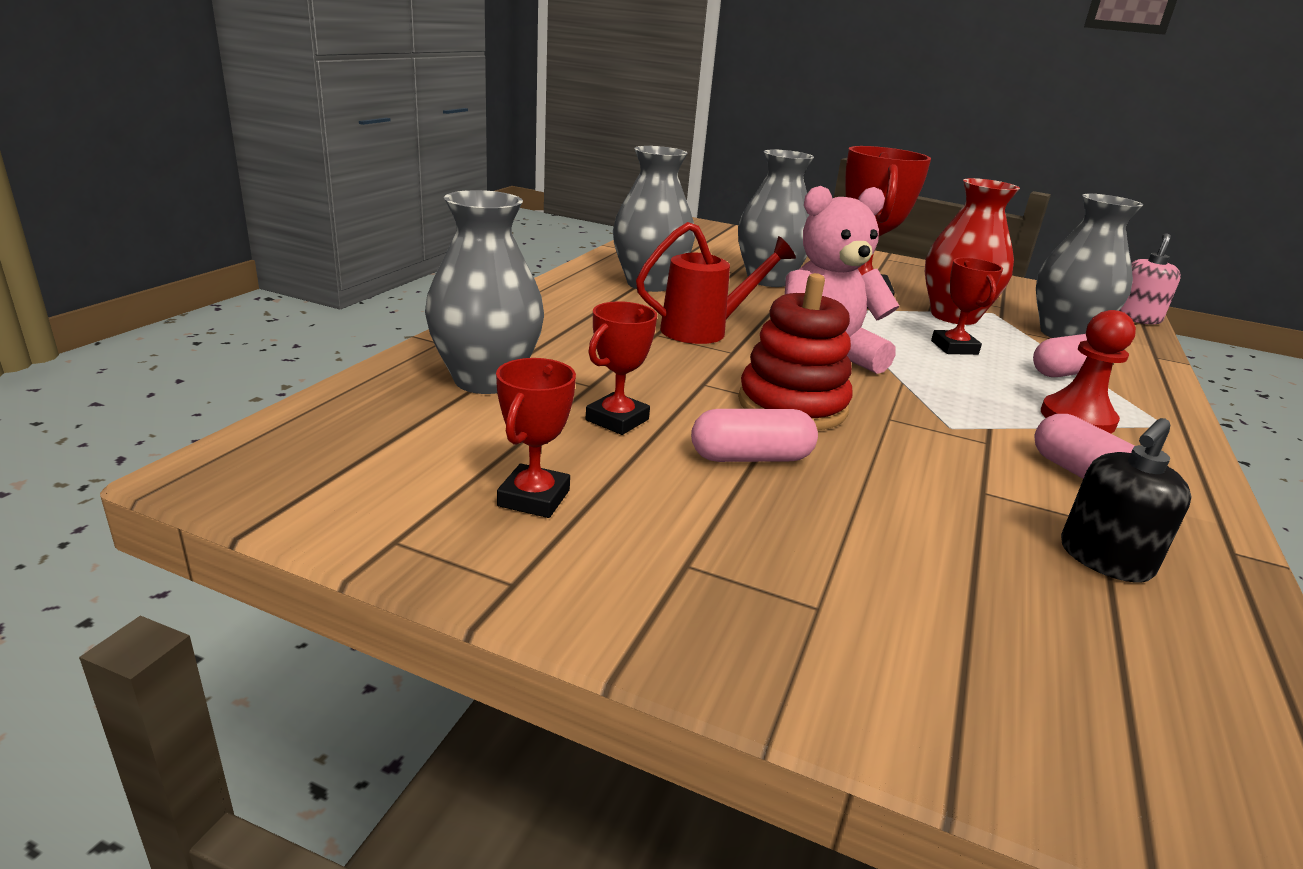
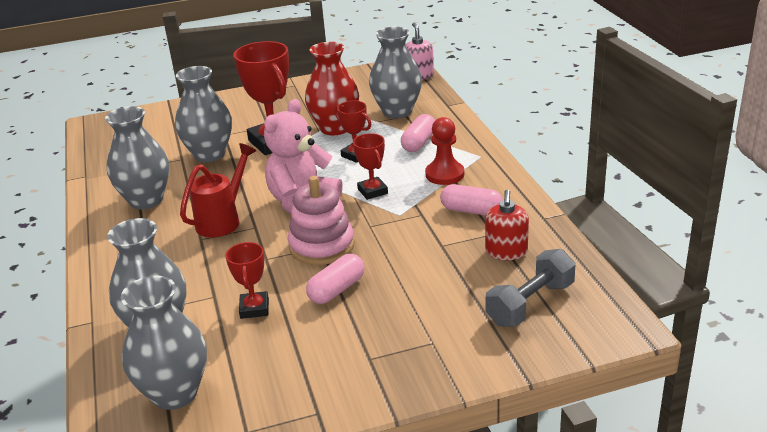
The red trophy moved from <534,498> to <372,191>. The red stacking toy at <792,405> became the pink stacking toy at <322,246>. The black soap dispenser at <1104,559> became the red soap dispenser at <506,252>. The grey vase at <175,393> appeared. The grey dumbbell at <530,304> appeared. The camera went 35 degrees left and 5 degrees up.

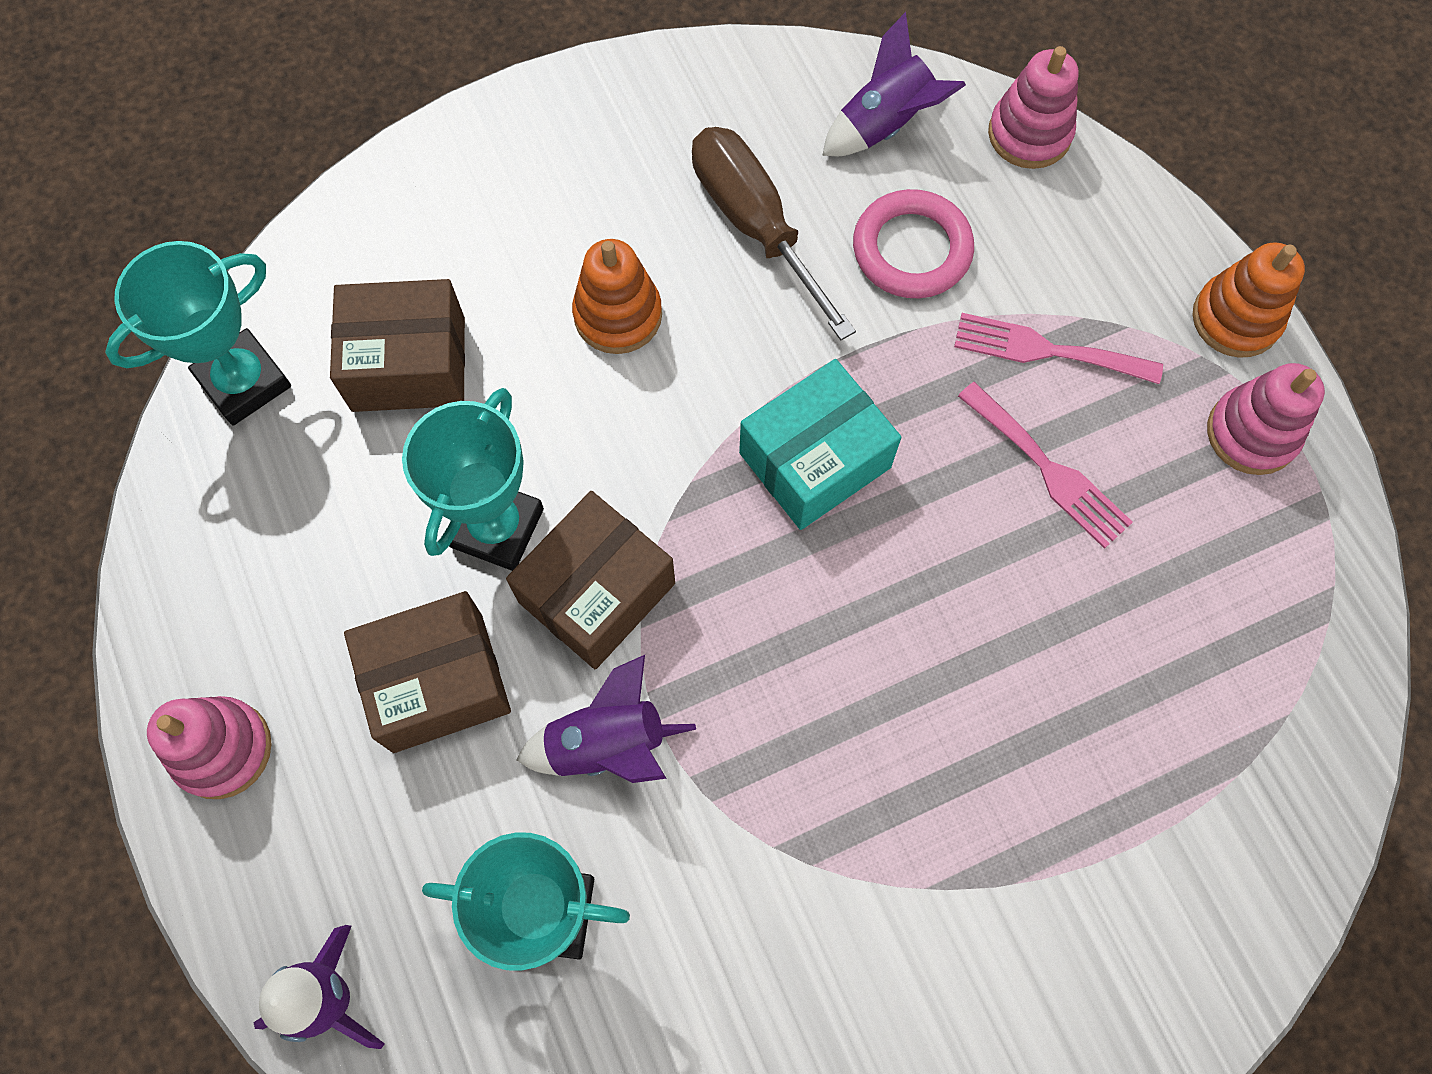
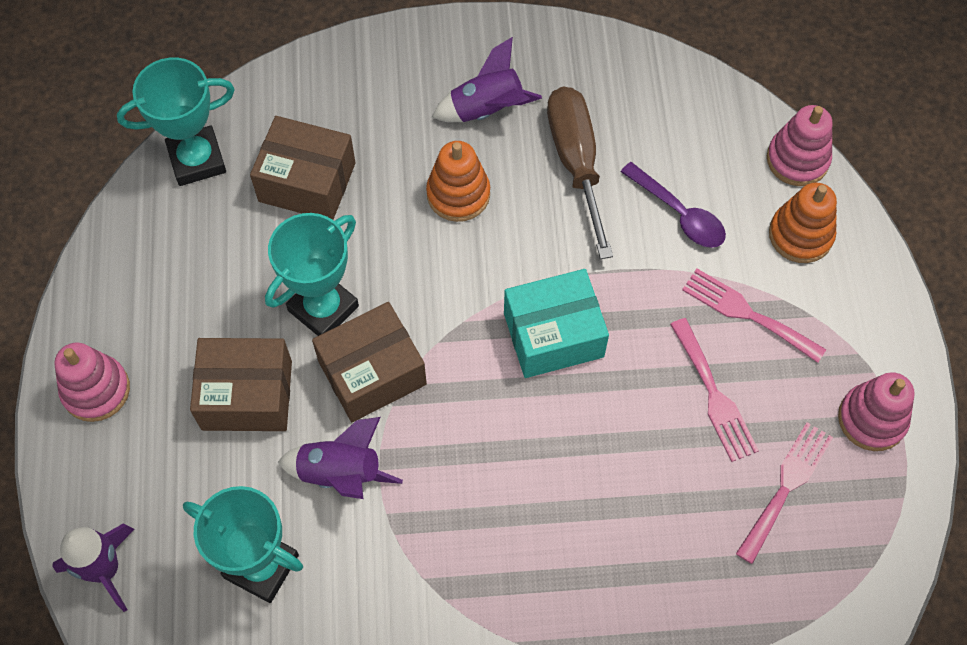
The purple rocket moved from <885,125> to <487,109>. The pink ring at <911,249> was replaced by the purple spoon at <679,214>. The orange stacking toy moved from <1236,319> to <800,235>. The pink fork at <786,486> appeared. The camera went 20 degrees right and 5 degrees down.

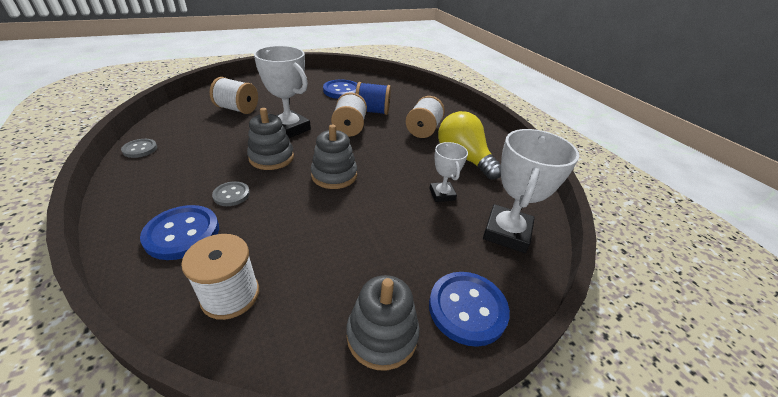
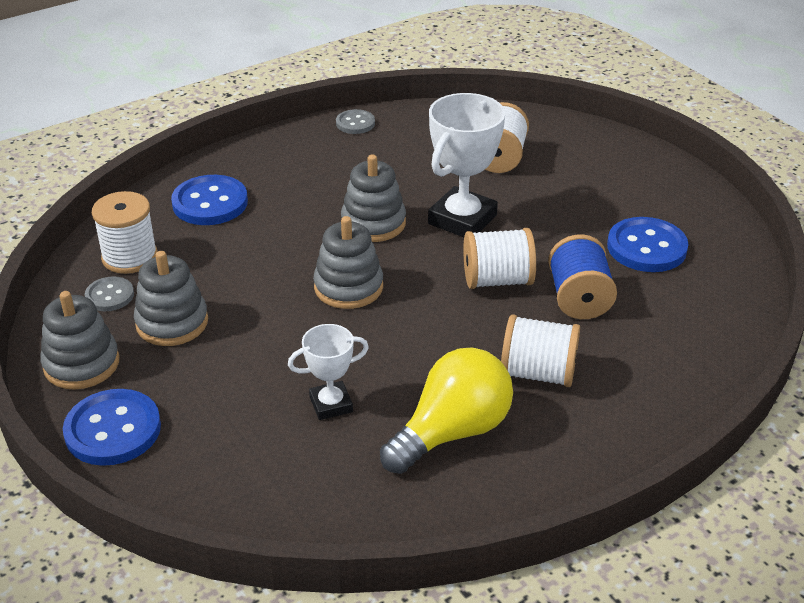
The grey button moved from <231,195> to <109,296>. The white trophy at <506,232> disappeared. The grey stacking toy at <172,323> appeared. The camera went 85 degrees right and 0 degrees up.

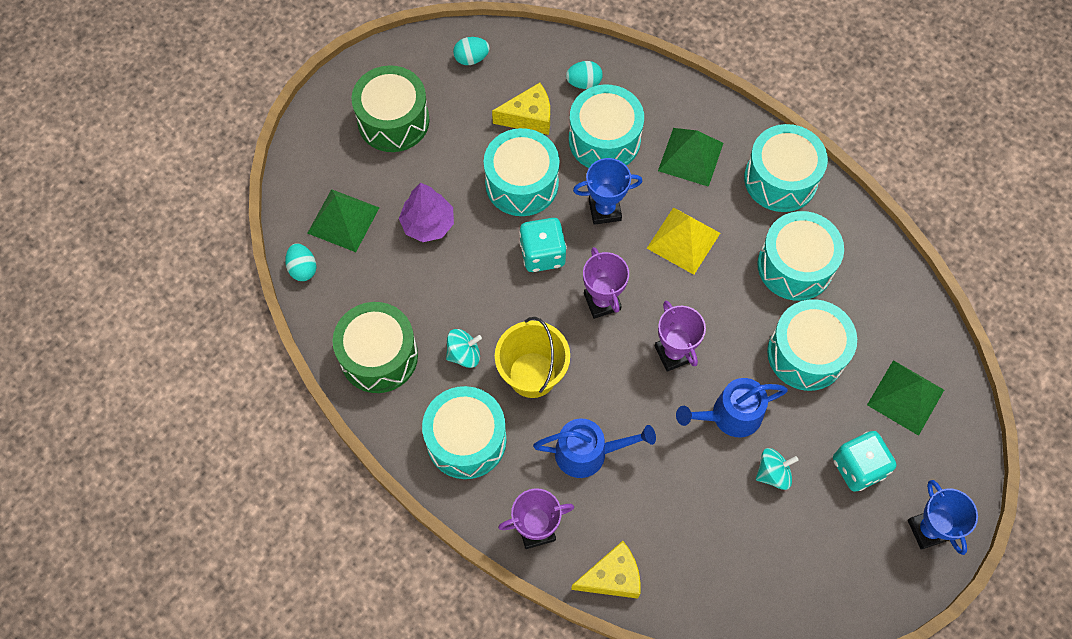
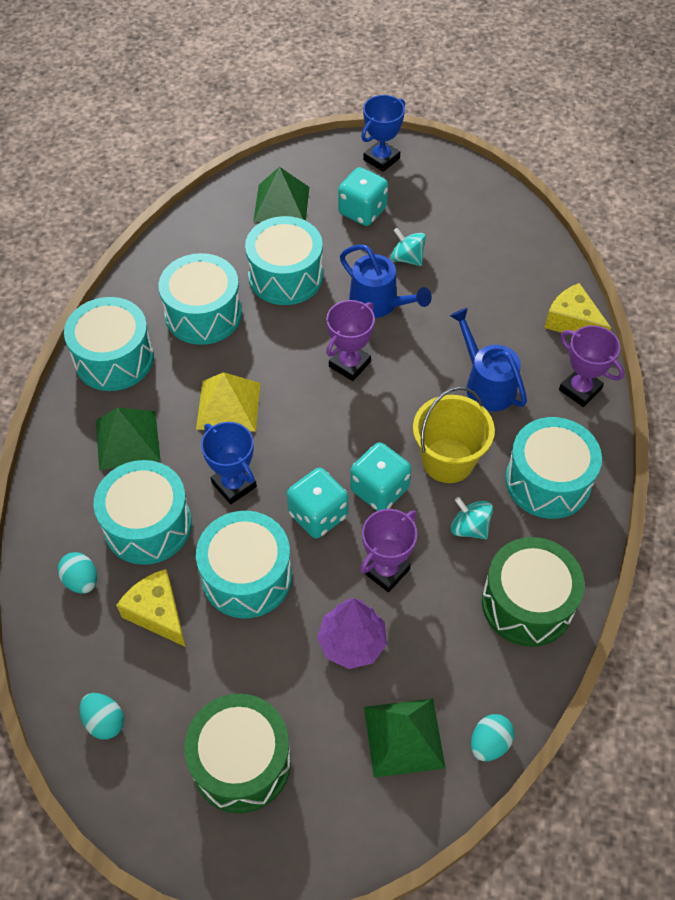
The purple trophy moved from <602,301> to <386,570>. The turquoise dice at <379,489> appeared. The camera went 120 degrees left and 10 degrees down.

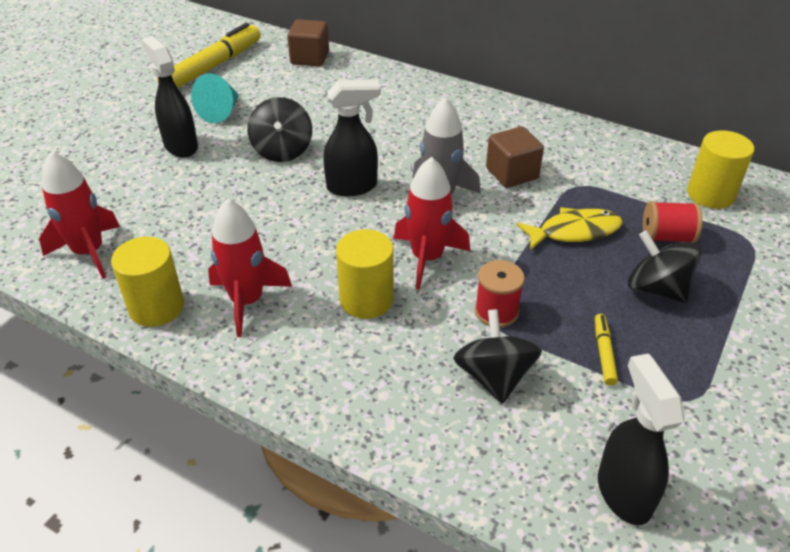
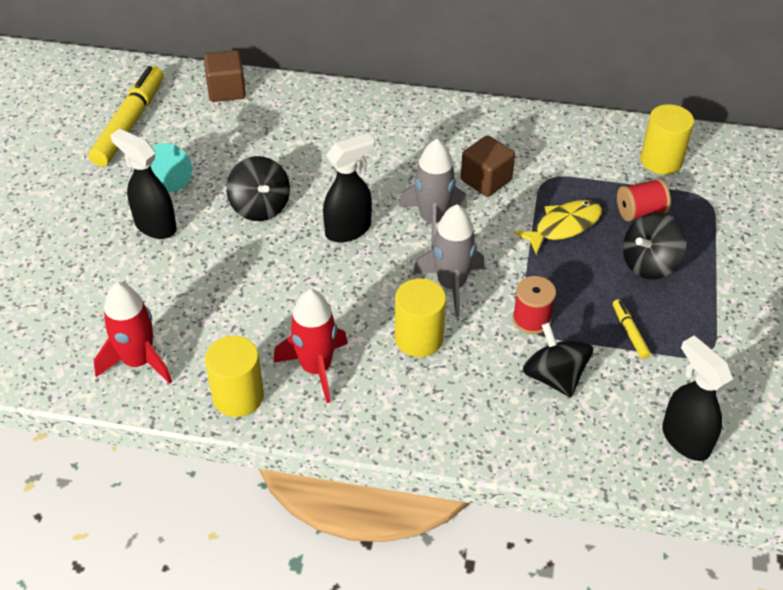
The red rocket at <427,258> became the grey rocket at <451,285>. The black spinning top at <656,288> turned 60 degrees counterclockwise. The camera went 20 degrees left and 5 degrees up.

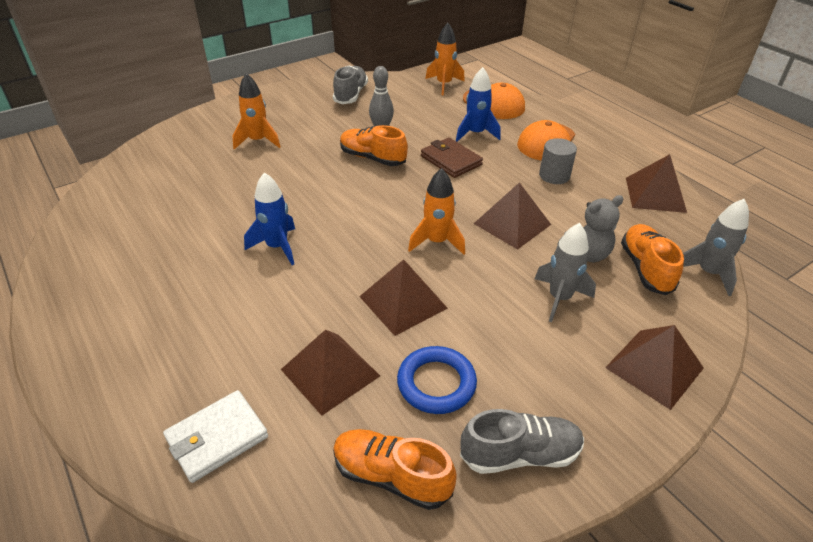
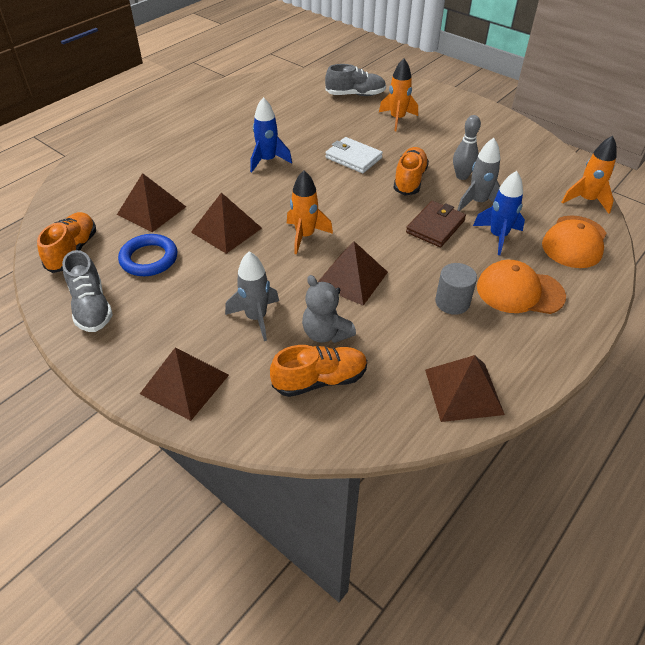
The white wallet moved from <217,438> to <353,158>. The grey shoe moved from <351,95> to <355,95>. The grey rocket moved from <708,273> to <478,202>. The camera went 75 degrees right and 5 degrees up.

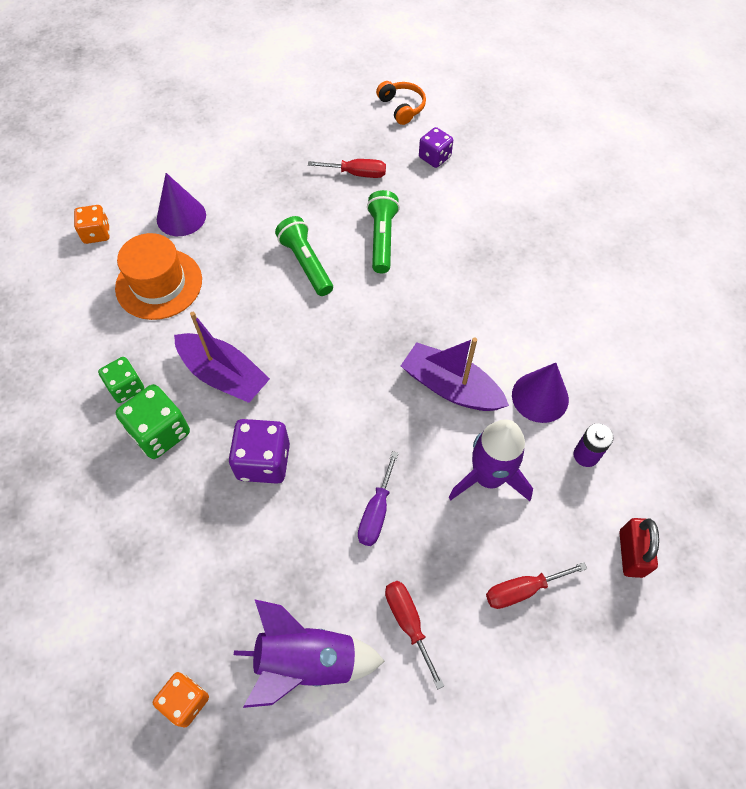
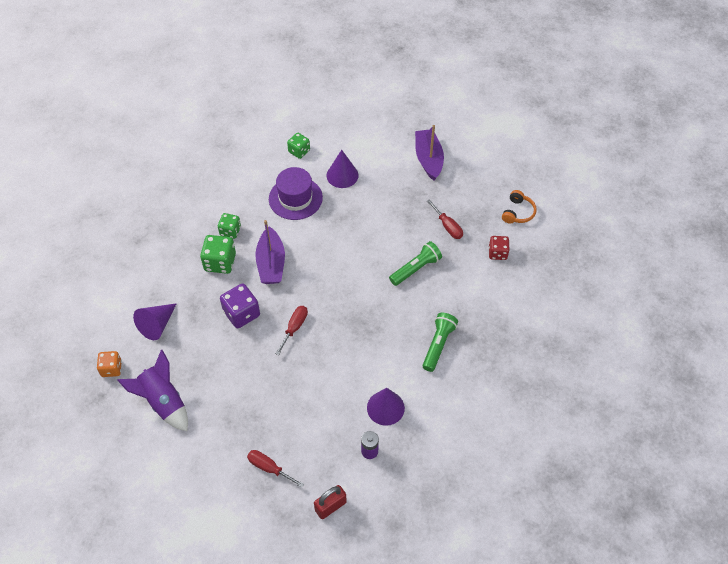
The orange dice at <97,233> became the green dice at <299,151>. The orange hat at <159,284> became the purple hat at <295,198>. The green flashlight moved from <306,263> to <438,345>. The purple screwdriver at <376,512> disappeared. The red screwdriver moved from <408,622> to <294,327>. The purple boat moved from <451,387> to <428,159>. The purple dice at <434,157> became the red dice at <497,253>. The purple rocket at <488,477> disappeared. The purple cone at <157,325> appeared. The camera went 50 degrees right and 5 degrees down.

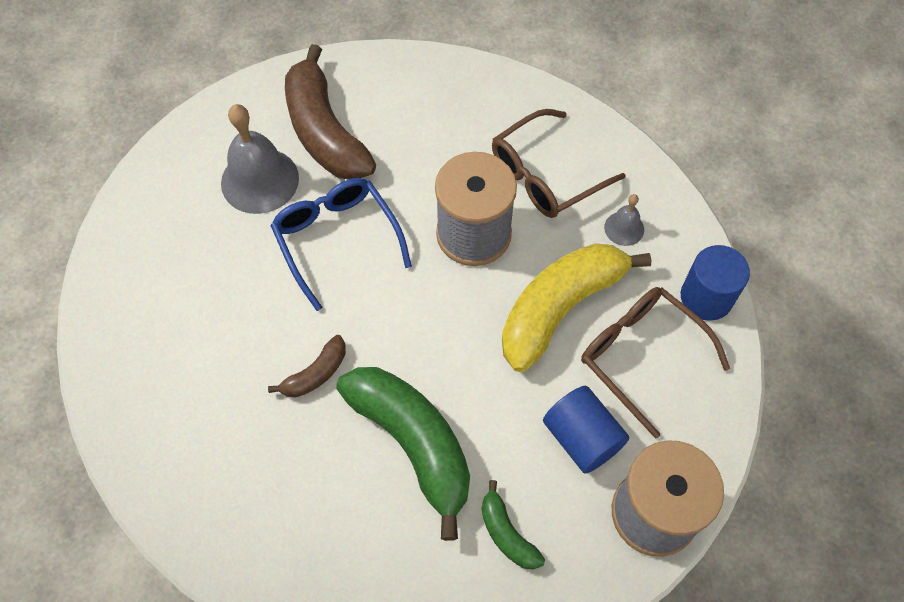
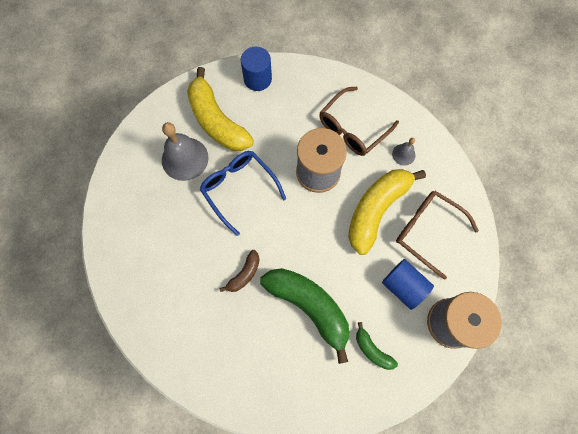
The brown banana at <324,131> became the yellow banana at <216,121>. The blue cylinder moved from <706,297> to <257,79>. The camera went 10 degrees left and 10 degrees up.

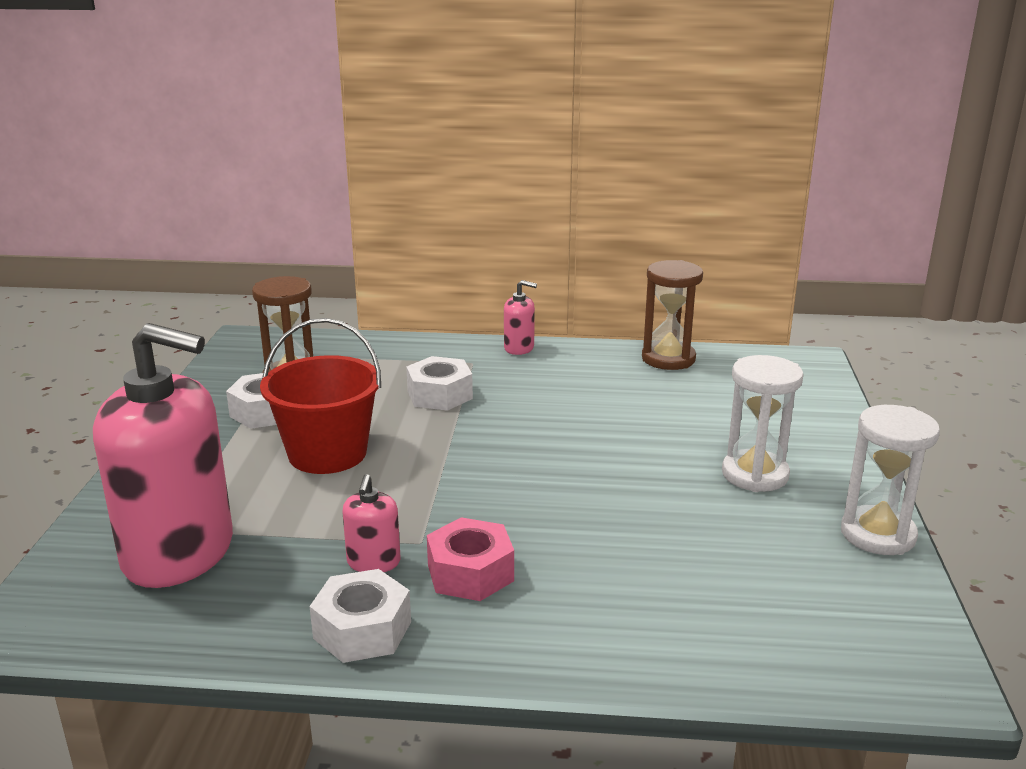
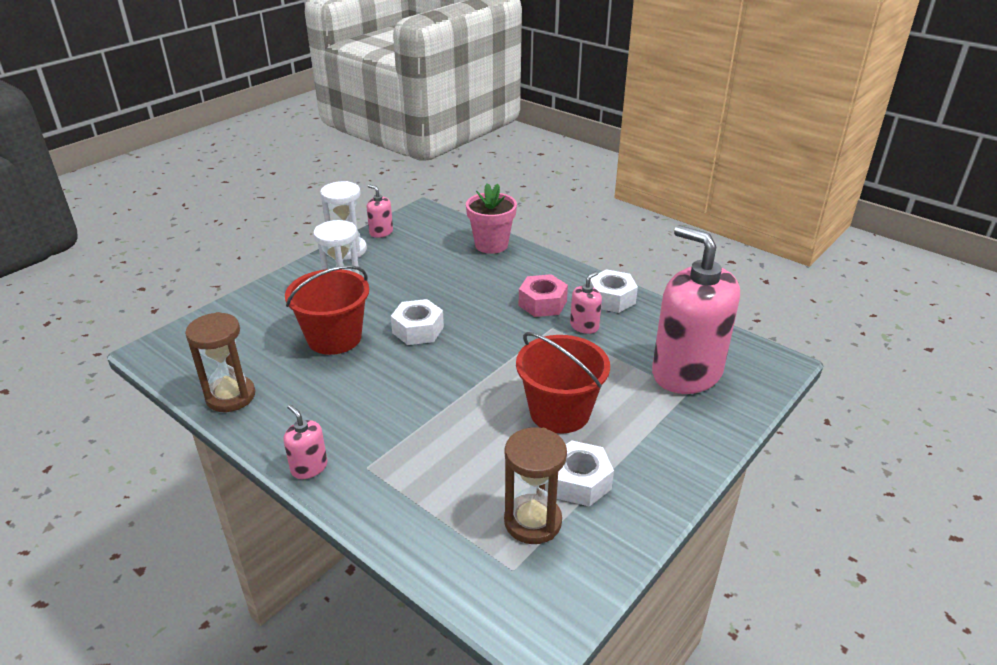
The white nut moved from <439,395> to <418,330>. The red bucket at <334,338> appeared. The pink soap dispenser at <381,232> appeared. The pink flower pot at <491,245> appeared. The camera went 145 degrees left and 10 degrees up.

